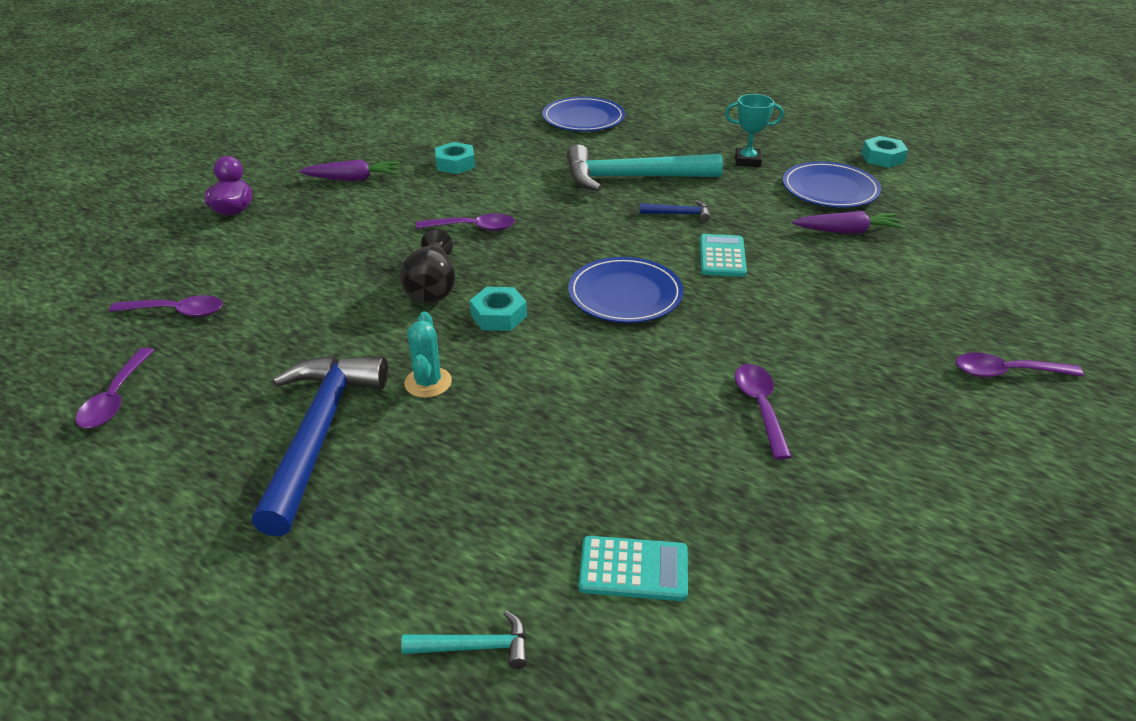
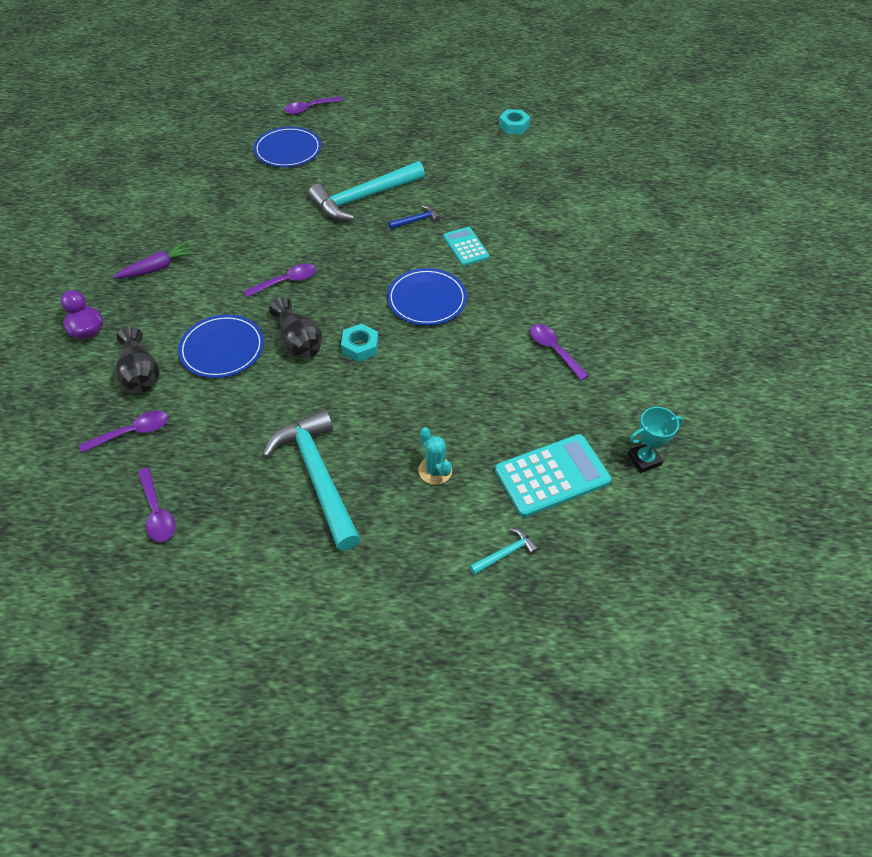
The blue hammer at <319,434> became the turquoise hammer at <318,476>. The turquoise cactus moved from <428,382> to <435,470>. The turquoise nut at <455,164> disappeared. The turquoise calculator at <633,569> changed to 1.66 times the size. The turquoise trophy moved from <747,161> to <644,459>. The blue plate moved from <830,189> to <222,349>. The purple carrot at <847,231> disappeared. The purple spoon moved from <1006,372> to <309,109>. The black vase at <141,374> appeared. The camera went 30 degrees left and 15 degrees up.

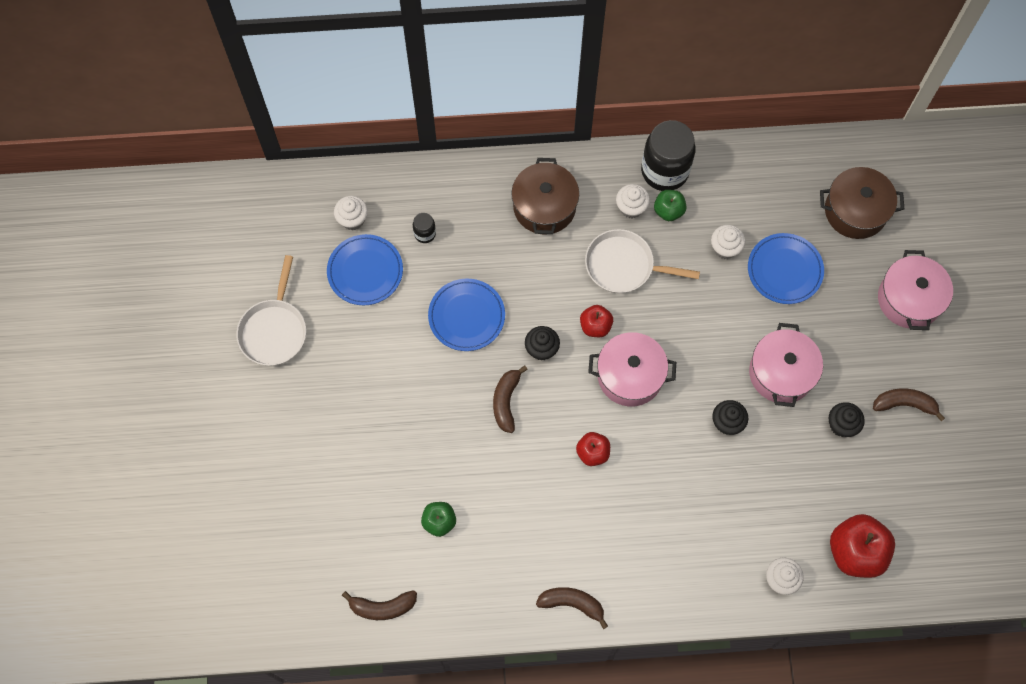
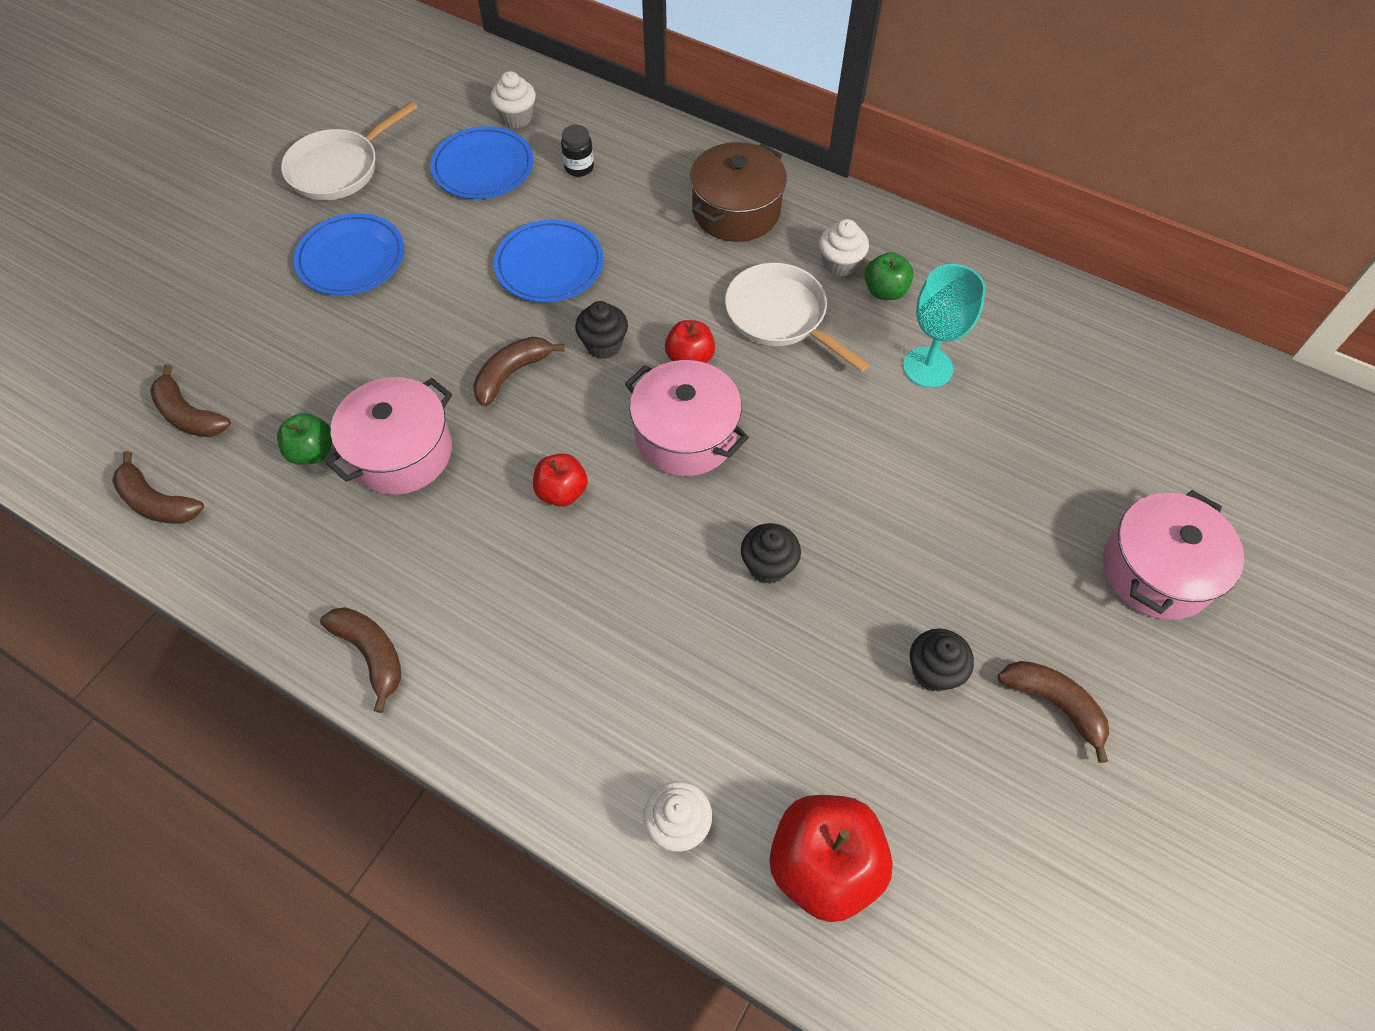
The black jar at <664,171> disappeared. The white cupcake at <725,248> was replaced by the turquoise goblet at <927,367>. The blue plate moved from <784,270> to <351,259>. The pink pot moved from <781,373> to <401,452>. The brown pot at <855,211> disappeared. The brown banana at <189,415> appeared. The camera went 35 degrees right and 10 degrees down.

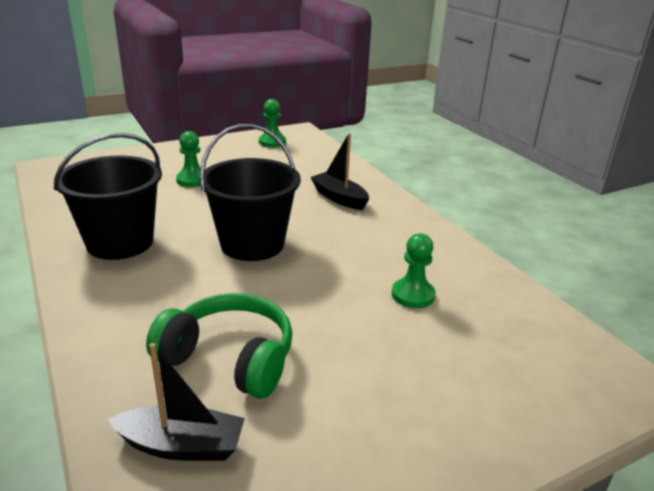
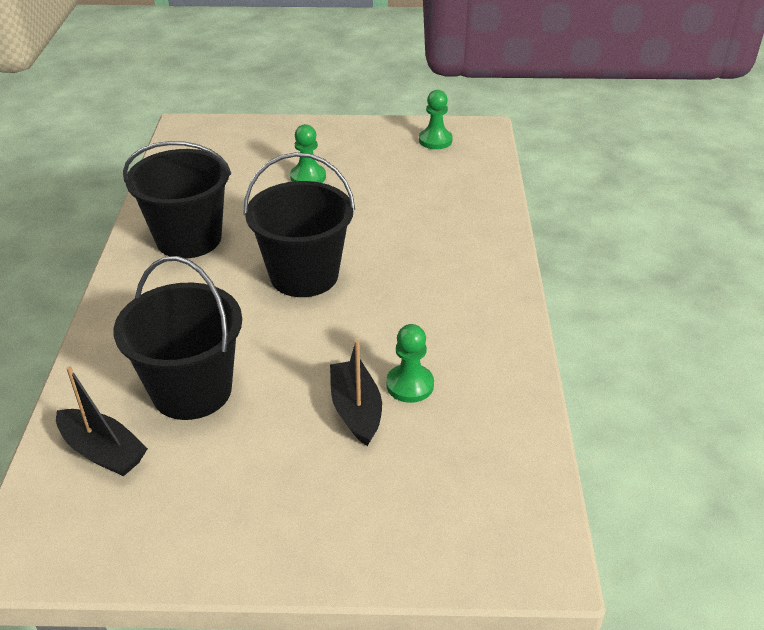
The green headphones at <229,358> was replaced by the black bucket at <192,390>. The black boat moved from <339,198> to <356,410>. The camera went 30 degrees right and 10 degrees up.

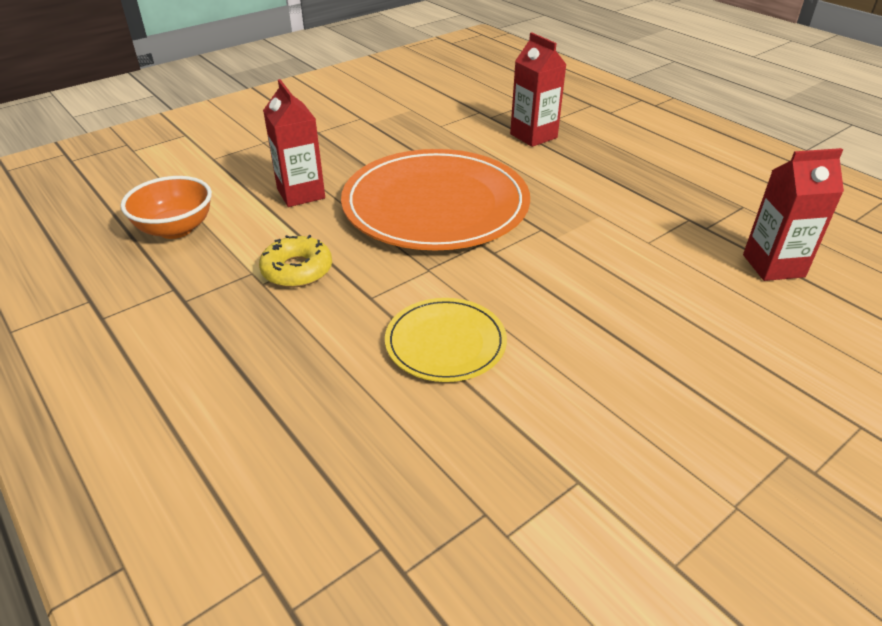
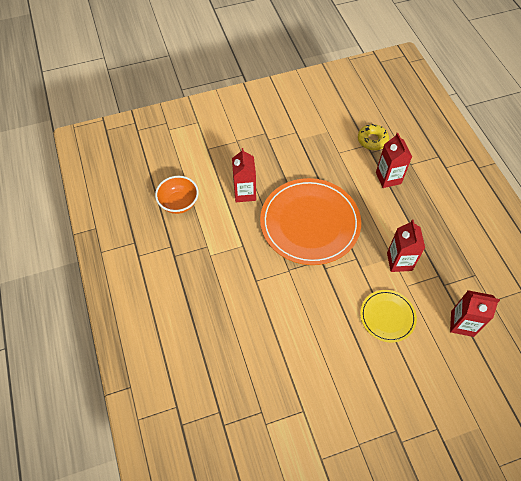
The yellow donut moved from <297,270> to <372,140>. The yellow plate moved from <445,342> to <387,316>. The red carton at <399,261> appeared. The camera went 20 degrees right and 20 degrees up.

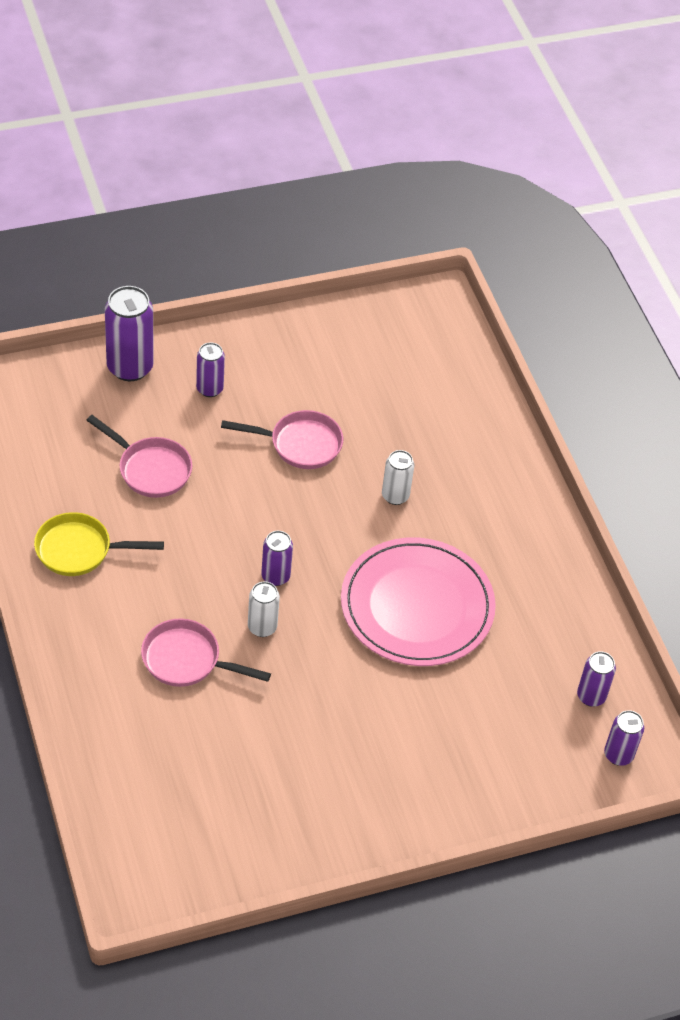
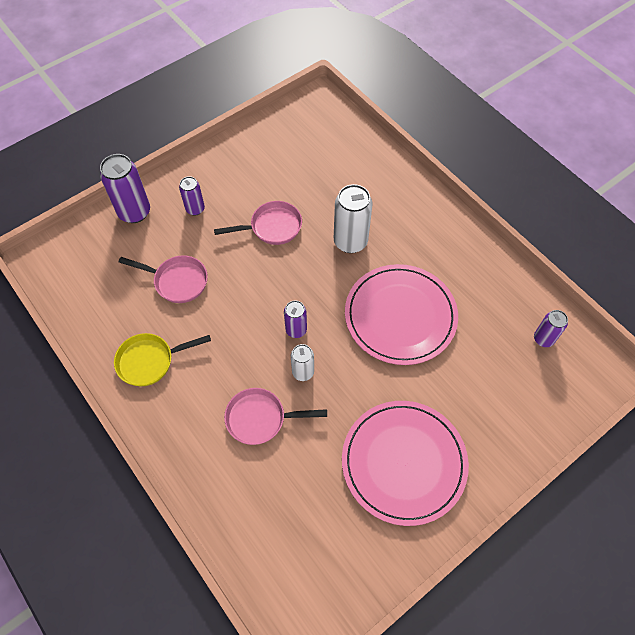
The white can at <395,496> changed to 1.72 times the size. The purple can at <618,755> disappeared. The pink plate at <404,462> appeared. The camera went 15 degrees left and 10 degrees up.

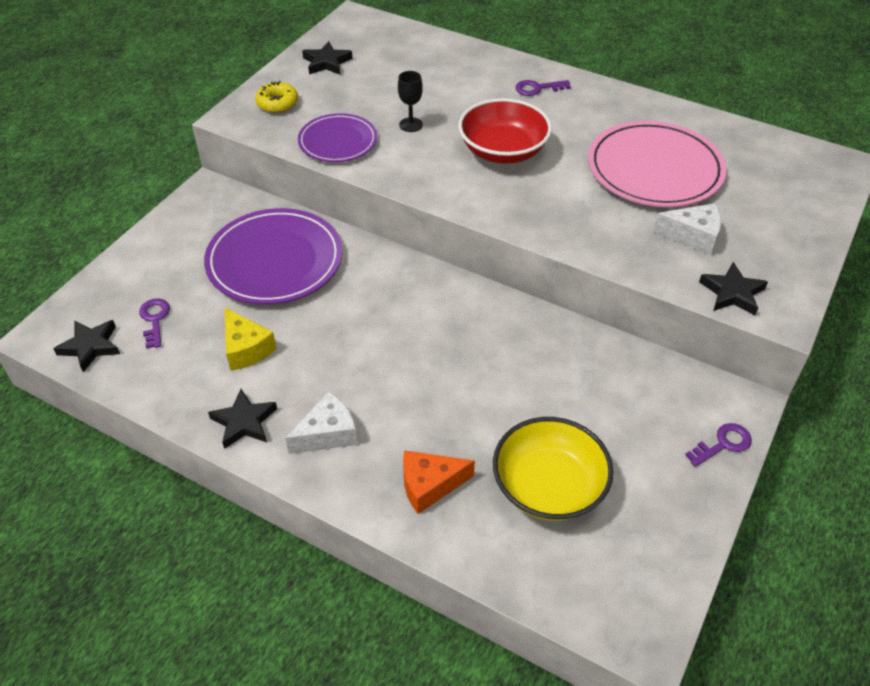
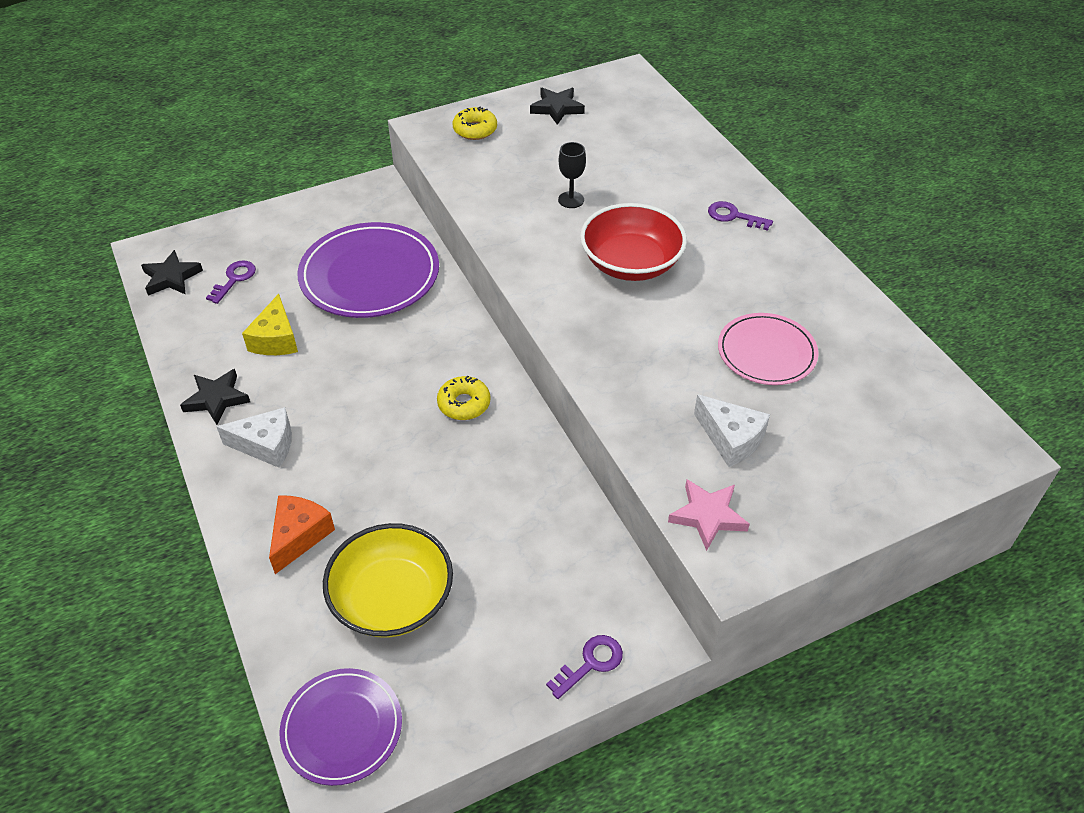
The purple plate moved from <338,141> to <342,728>. The orange cheese at <430,485> turned 90 degrees clockwise. The pink plate at <654,169> changed to 0.60 times the size. The purple key at <723,444> turned 45 degrees counterclockwise. The black star at <732,293> became the pink star at <708,516>. The yellow donut at <464,404> appeared. The camera went 35 degrees right and 0 degrees up.

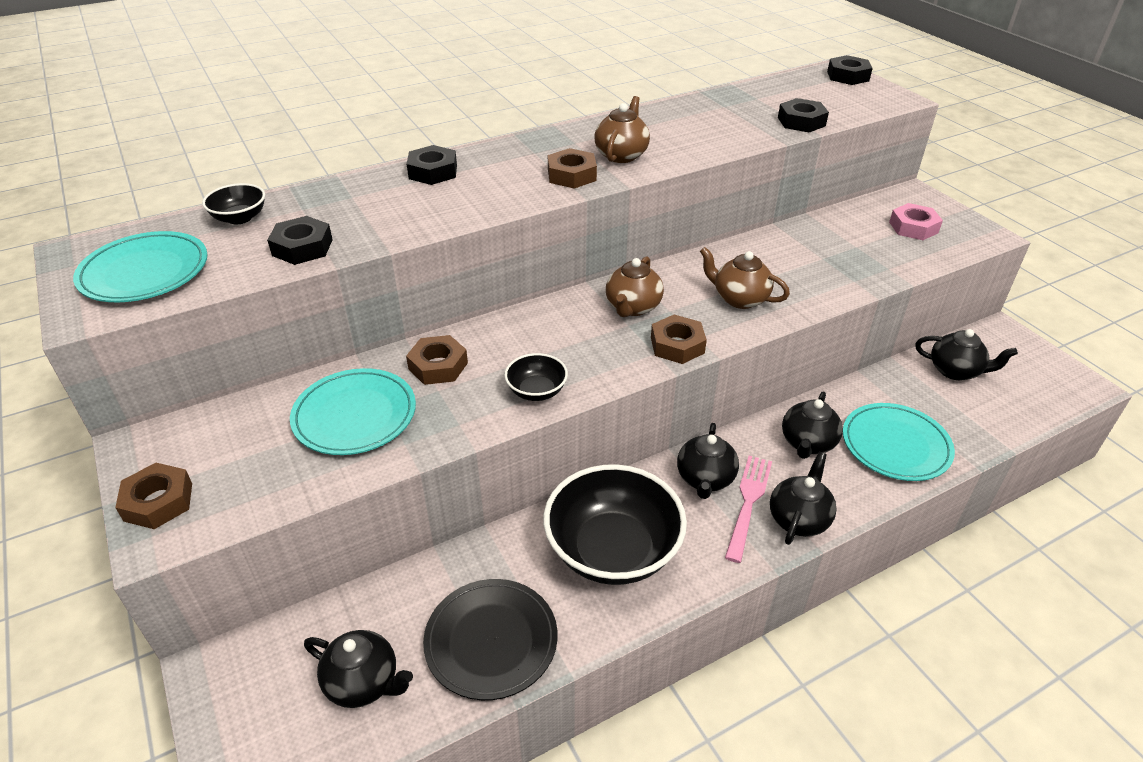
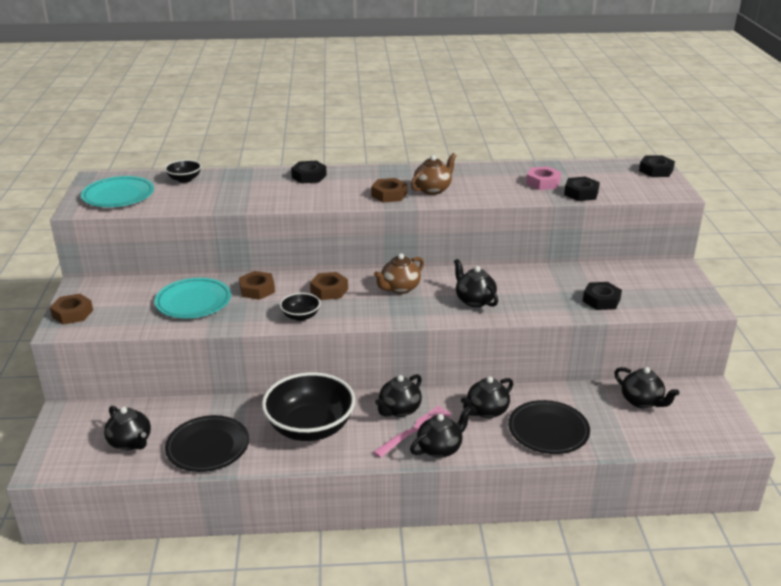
The black nut moved from <302,247> to <601,300>. The brown nut moved from <677,345> to <329,290>. The brown teapot at <739,299> became the black teapot at <474,300>. The turquoise plate at <895,445> became the black plate at <548,430>. The pink nut moved from <913,227> to <543,183>. The camera went 25 degrees right and 10 degrees down.

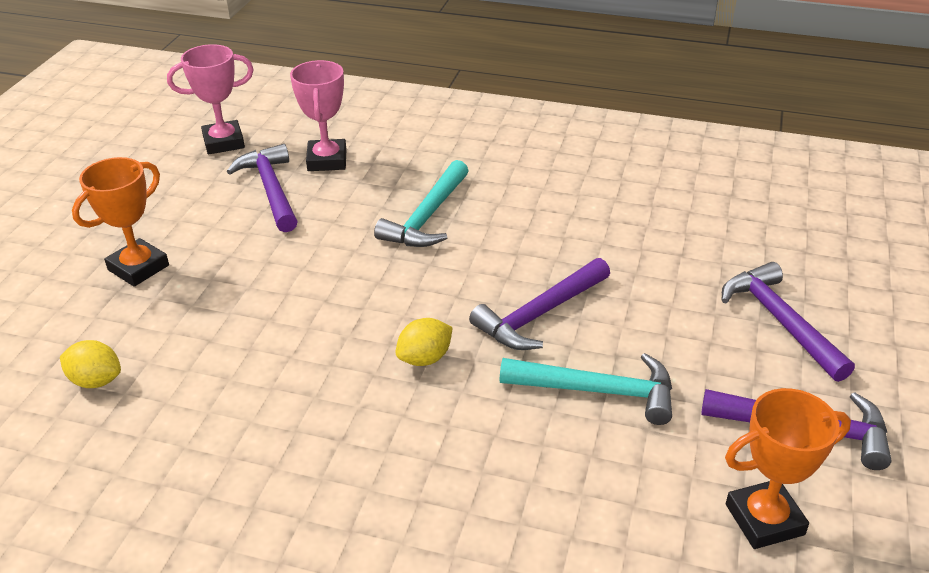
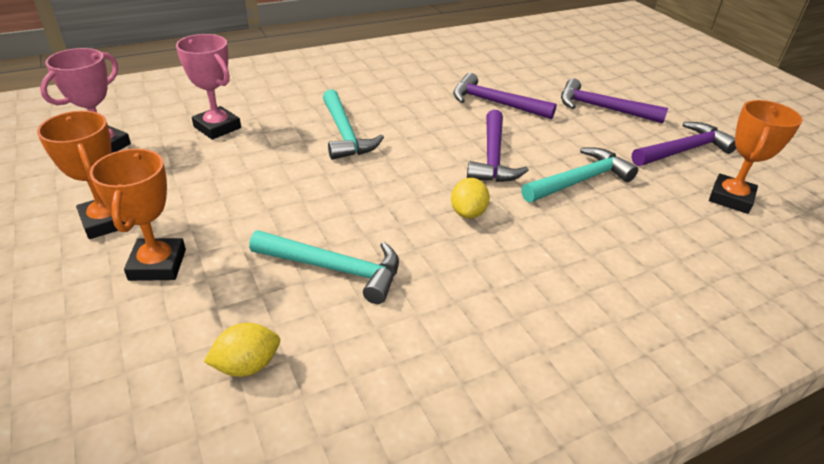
The purple hammer moved from <271,190> to <495,103>. The orange trophy at <107,221> appeared. The turquoise hammer at <334,269> appeared. The camera went 45 degrees left and 0 degrees up.

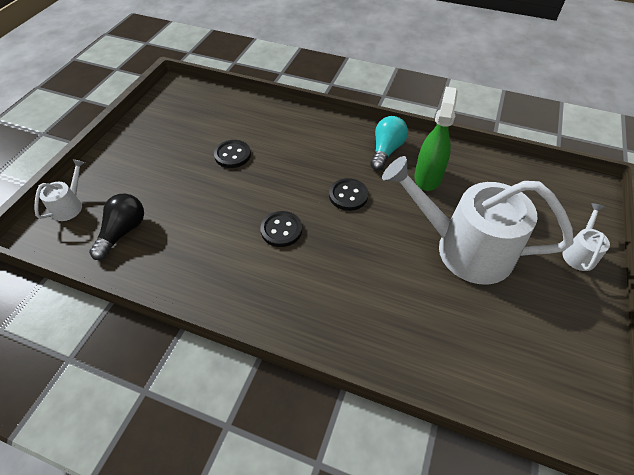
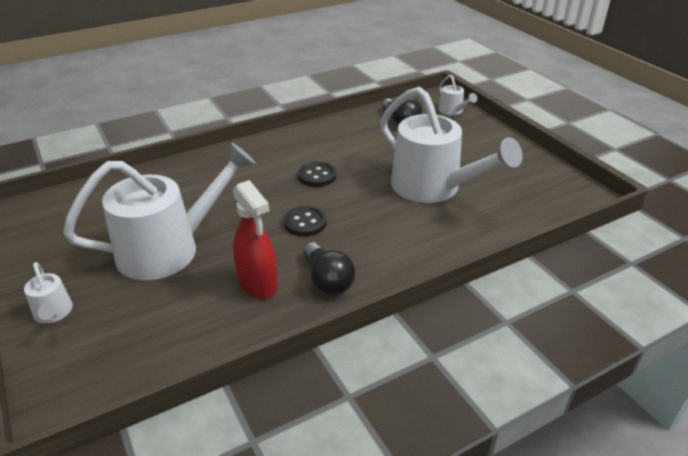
The black button at <232,155> was replaced by the white watering can at <433,188>. The turquoise light bulb at <386,151> became the black light bulb at <327,280>. The green spray bottle at <427,177> became the red spray bottle at <258,284>. The camera went 130 degrees right and 15 degrees down.

